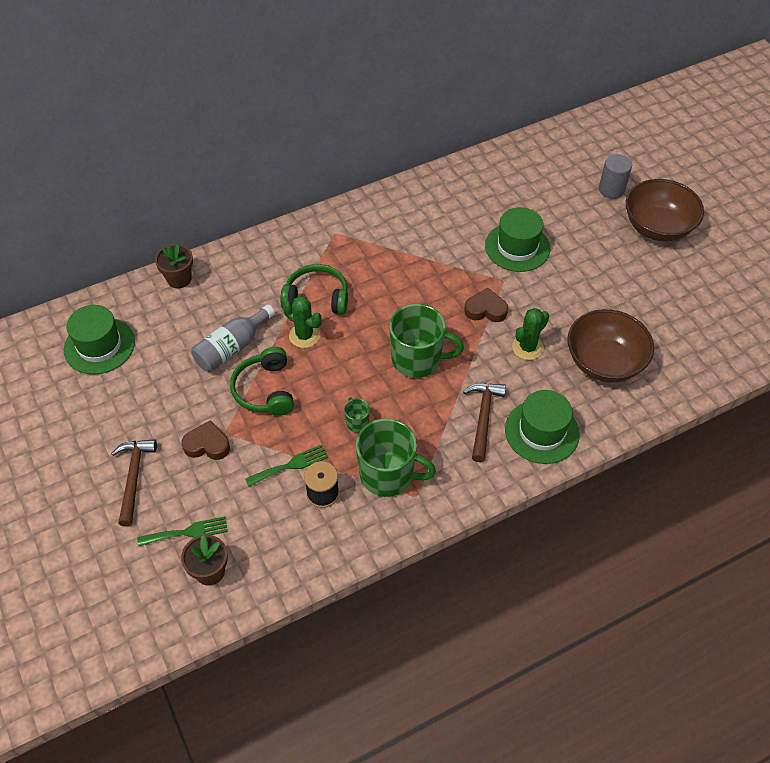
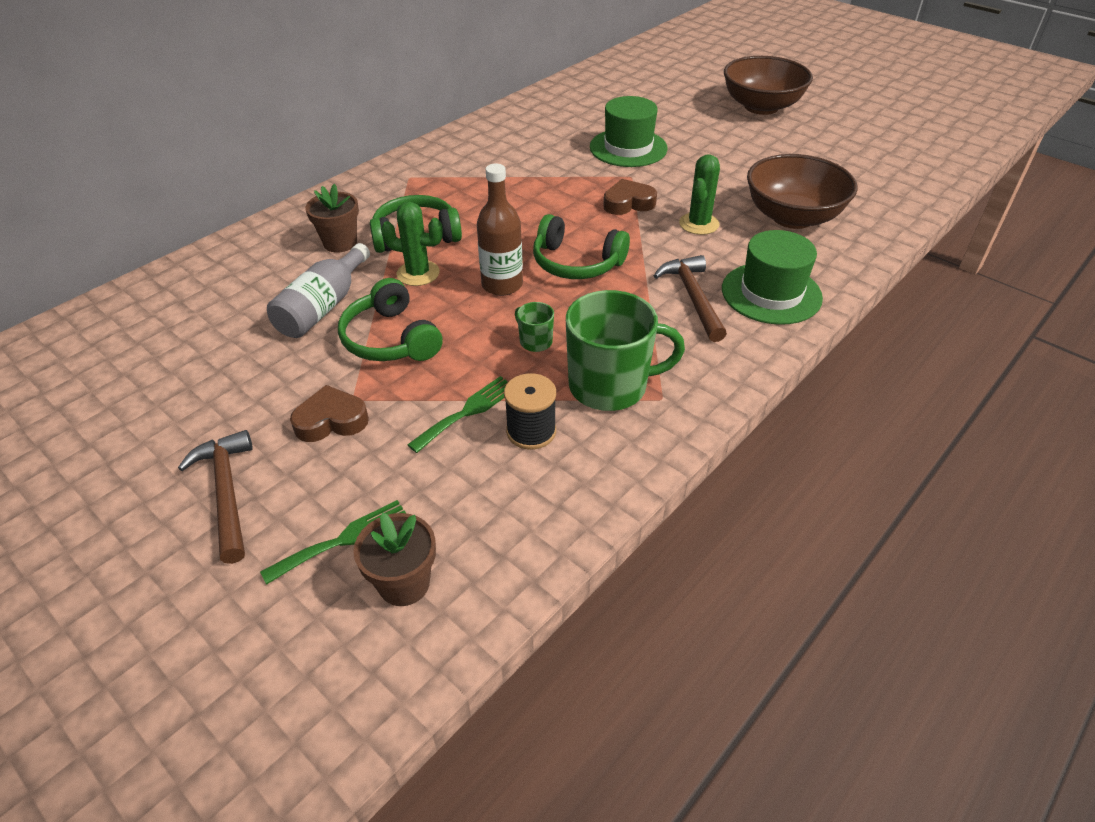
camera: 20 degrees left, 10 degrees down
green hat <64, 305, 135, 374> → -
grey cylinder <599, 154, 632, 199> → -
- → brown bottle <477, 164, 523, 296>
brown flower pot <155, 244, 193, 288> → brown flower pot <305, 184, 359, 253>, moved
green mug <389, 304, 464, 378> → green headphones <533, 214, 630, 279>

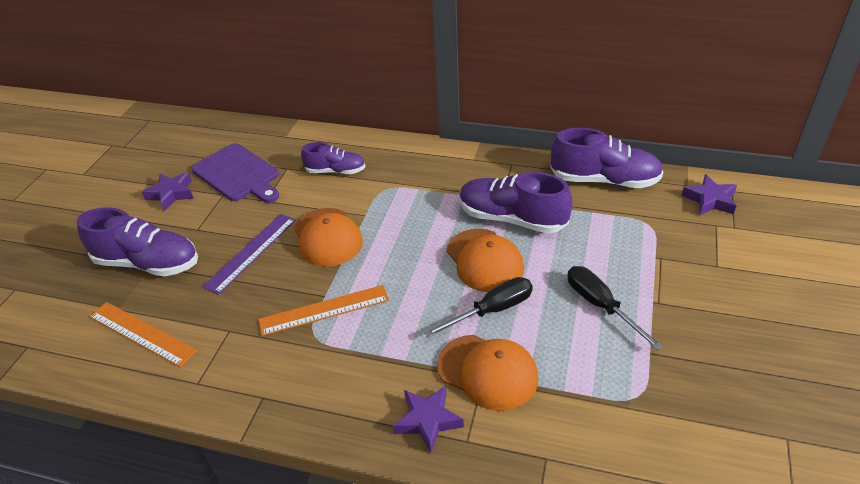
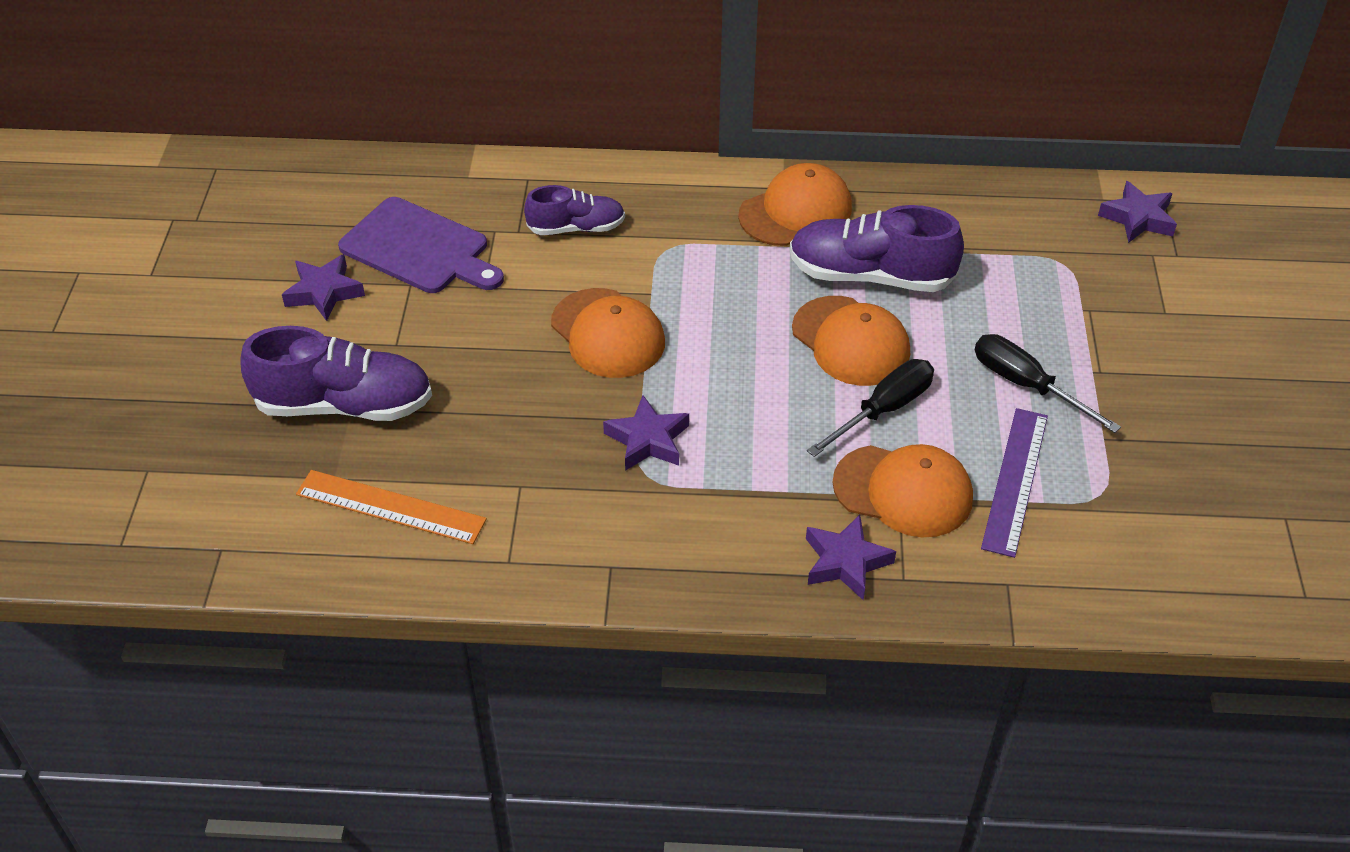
camera: 15 degrees left, 5 degrees up
purple shoe <550, 128, 663, 188> → -
- → orange cap <738, 163, 852, 246>
purple ruler <203, 214, 296, 295> → purple ruler <981, 408, 1048, 558>, moved
orange ruler <258, 285, 389, 336> → purple star <603, 395, 689, 471>

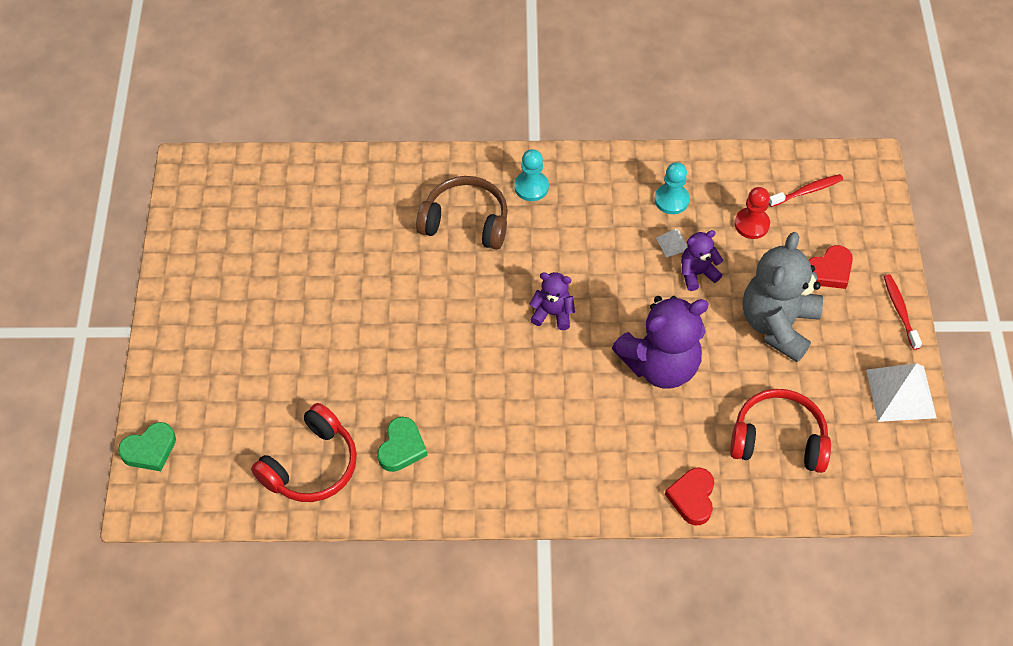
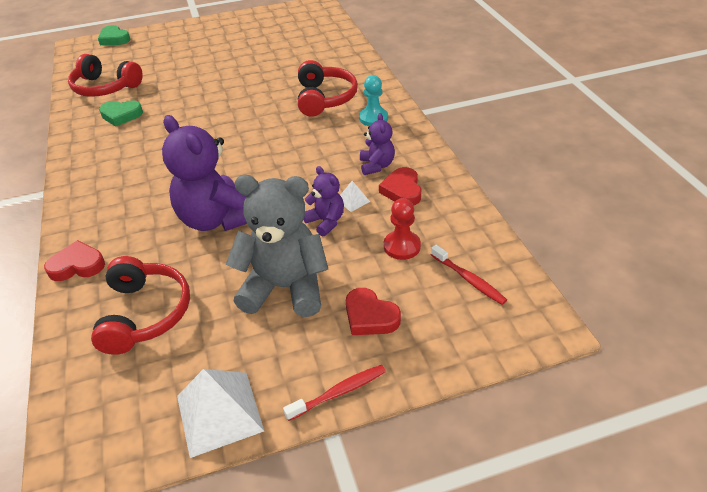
camera: 75 degrees right, 15 degrees down
purple teddy bear <530, 272, 575, 330> → purple teddy bear <360, 113, 395, 175>, moved
turquoise pawn <655, 162, 690, 214> → red heart <379, 167, 421, 206>
brown headphones <416, 176, 508, 250> → red headphones <298, 60, 358, 117>

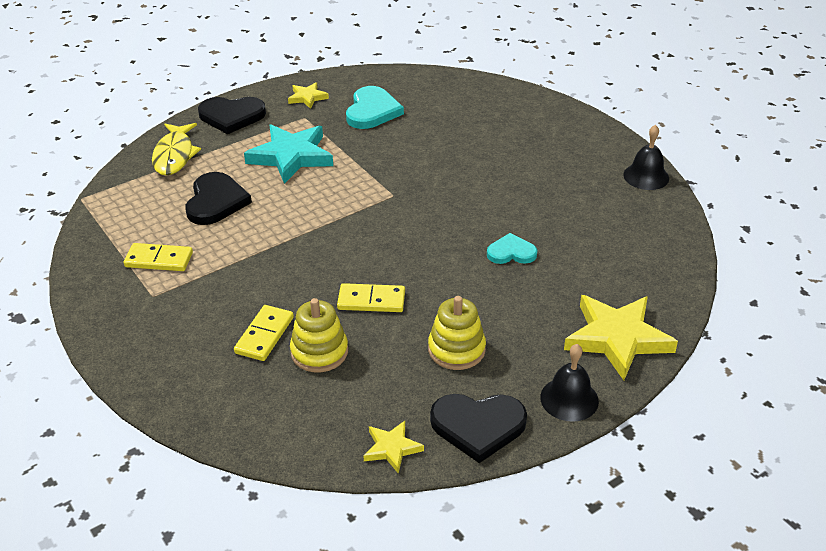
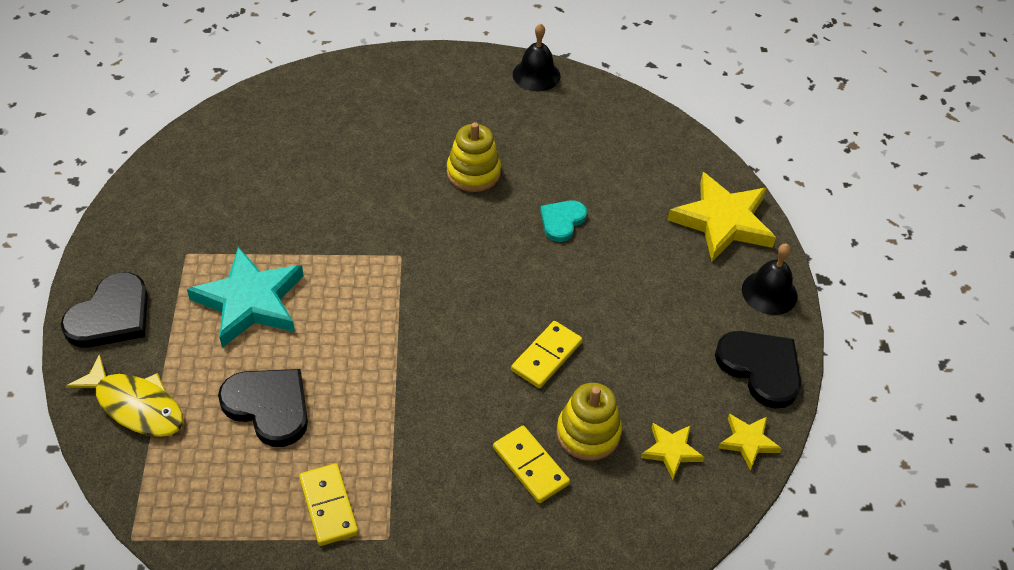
camera: 60 degrees left, 10 degrees up
turquoise heart <346, 86, 404, 129> → -
yellow star <288, 82, 329, 109> → yellow star <641, 423, 705, 479>, moved
yellow stacking toy <428, 296, 486, 370> → yellow stacking toy <447, 122, 501, 192>, moved
yellow domino <124, 243, 193, 271> → yellow domino <299, 463, 359, 546>, 60 degrees counterclockwise
black heart <430, 394, 527, 463> → black heart <715, 331, 801, 408>, 75 degrees counterclockwise

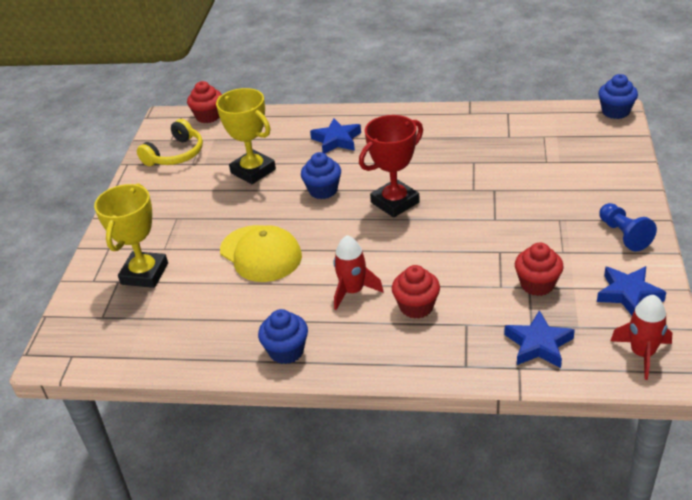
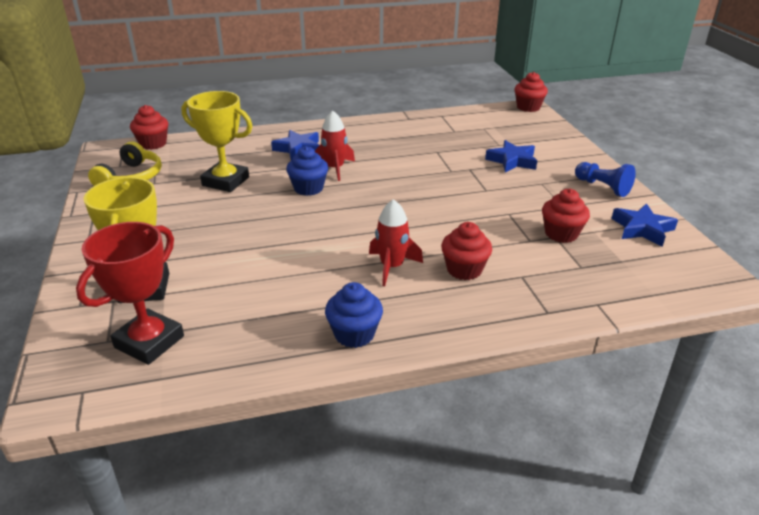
camera: 25 degrees left, 5 degrees down
yellow cap <220, 225, 302, 282> → -
red trophy <359, 115, 423, 218> → red trophy <76, 222, 184, 365>, moved
blue star <504, 310, 575, 368> → blue star <485, 140, 537, 173>, moved
red rocket <610, 295, 672, 380> → red rocket <315, 110, 355, 181>, moved
blue cupcake <598, 74, 638, 119> → red cupcake <514, 72, 548, 112>

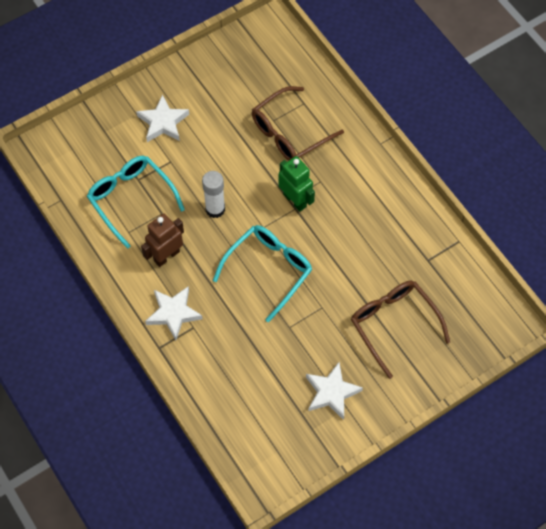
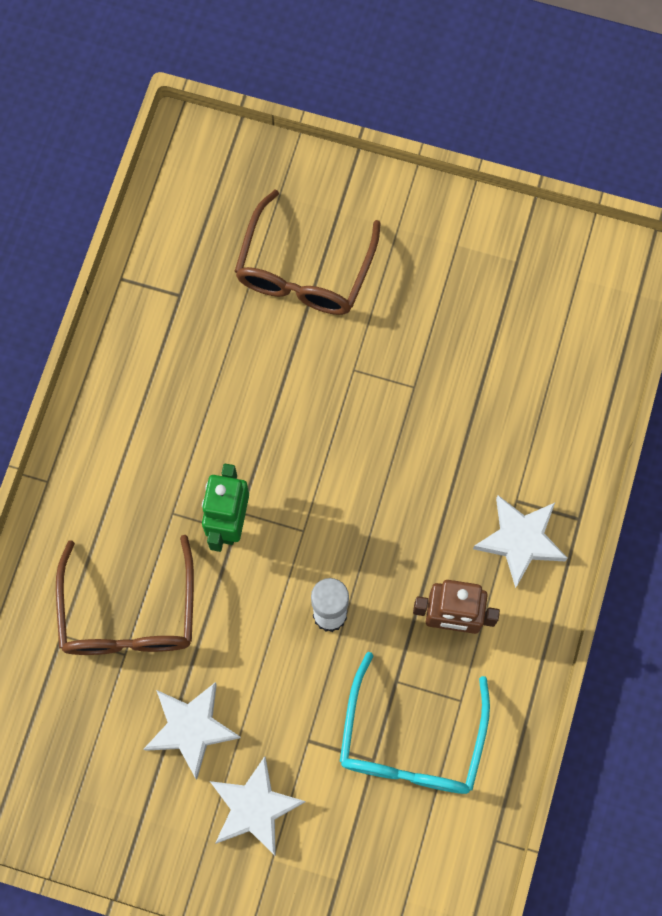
camera: 130 degrees left, 10 degrees up
turquoise glasses <213, 225, 312, 322> → -
white star <306, 362, 363, 420> → white star <144, 682, 241, 779>, moved
brown glasses <252, 86, 344, 161> → brown glasses <56, 535, 194, 655>, 75 degrees clockwise

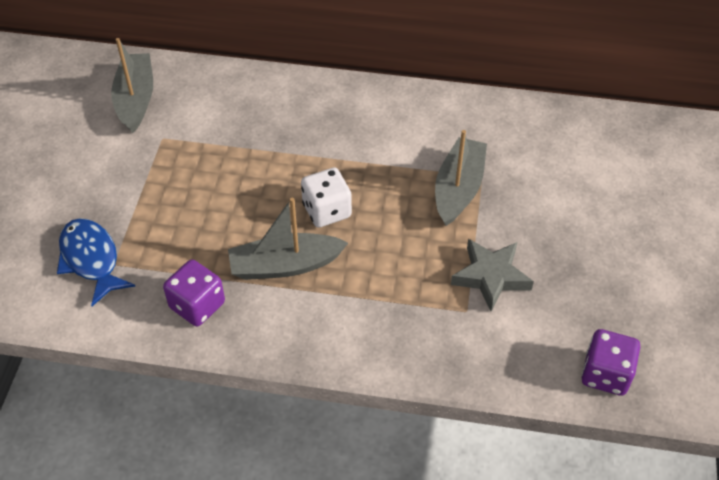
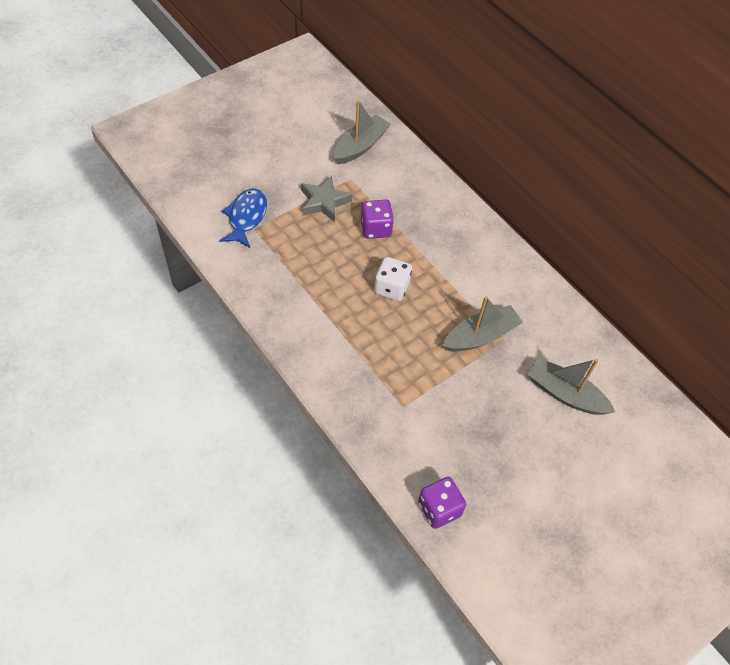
camera: 40 degrees right, 5 degrees up
purple dice <163, 260, 225, 326> → purple dice <361, 200, 394, 239>, moved
grey boat <228, 198, 348, 280> → grey boat <527, 358, 615, 415>, moved
grey star <451, 239, 534, 311> → grey star <301, 175, 353, 222>, moved

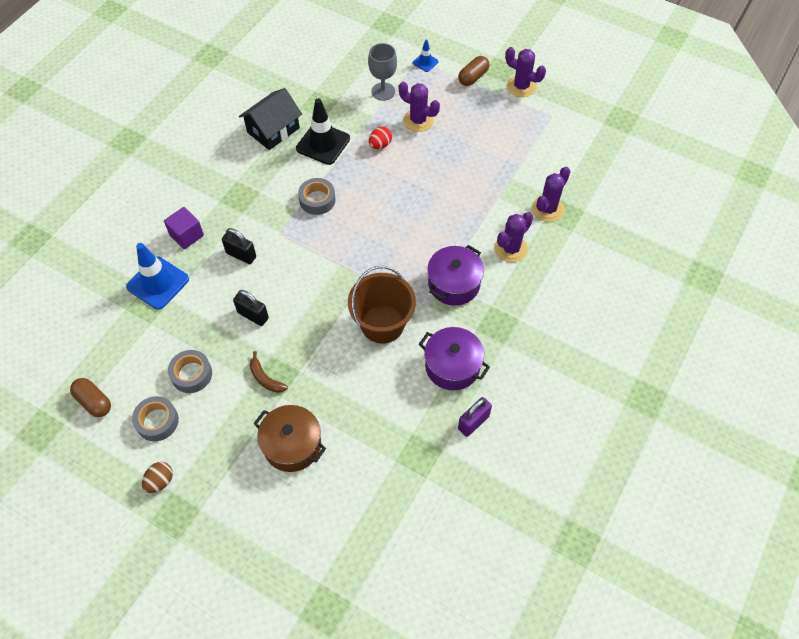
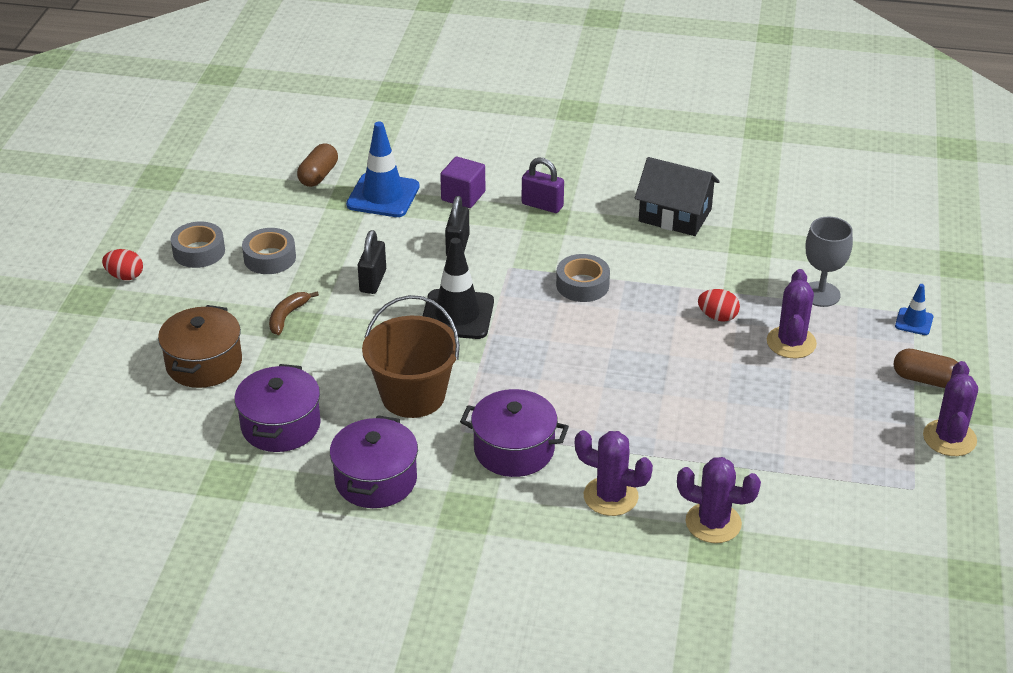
camera: 70 degrees right, 20 degrees down
- → purple pot <234, 364, 321, 452>
brown capsule <70, 378, 111, 417> → brown capsule <297, 143, 338, 187>, moved
black traffic cone <296, 99, 350, 165> → black traffic cone <423, 238, 494, 339>, moved
purple padlock <458, 397, 492, 437> → purple padlock <522, 157, 564, 213>, moved
brown egg <142, 462, 173, 493> → red egg <102, 249, 143, 280>

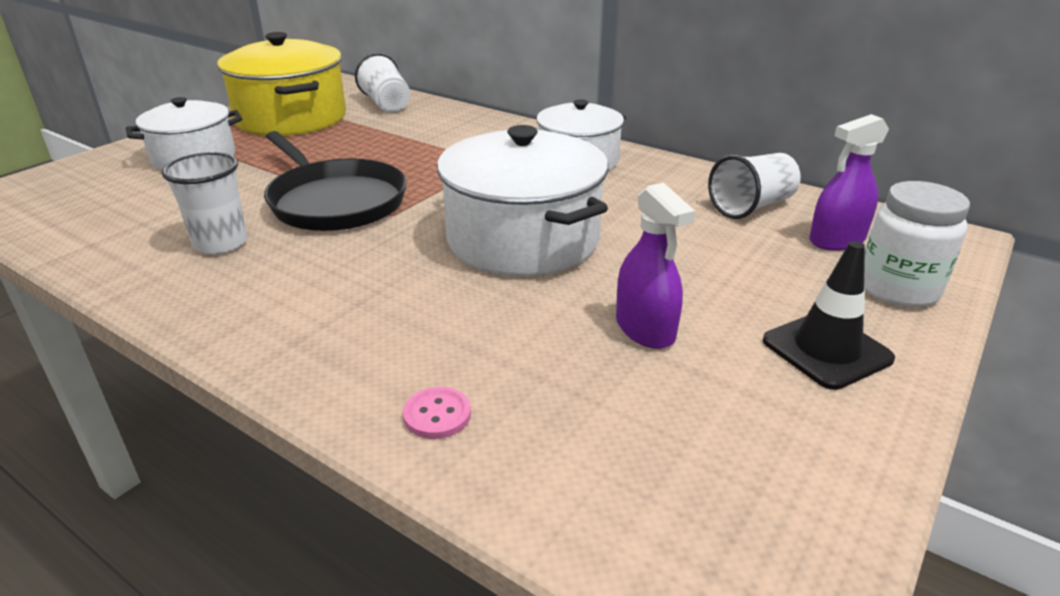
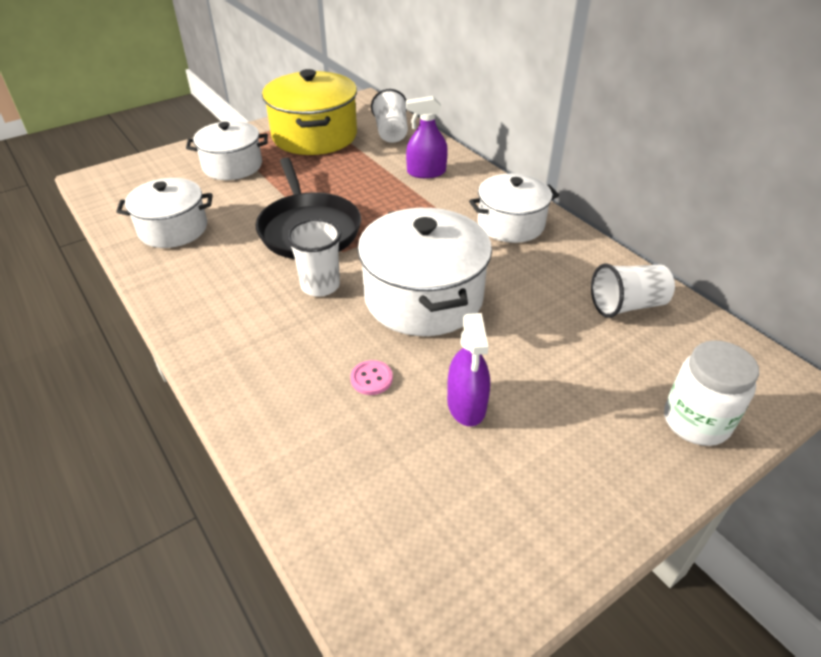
camera: 20 degrees right, 10 degrees up
black traffic cone <763, 241, 895, 390> → -
- → white pot <116, 178, 213, 248>
white cup <161, 152, 247, 255> → white cup <287, 219, 341, 297>, moved
pink button <403, 387, 471, 439> → pink button <350, 360, 393, 395>, moved
purple spray bottle <810, 114, 889, 251> → purple spray bottle <406, 96, 448, 178>, moved

